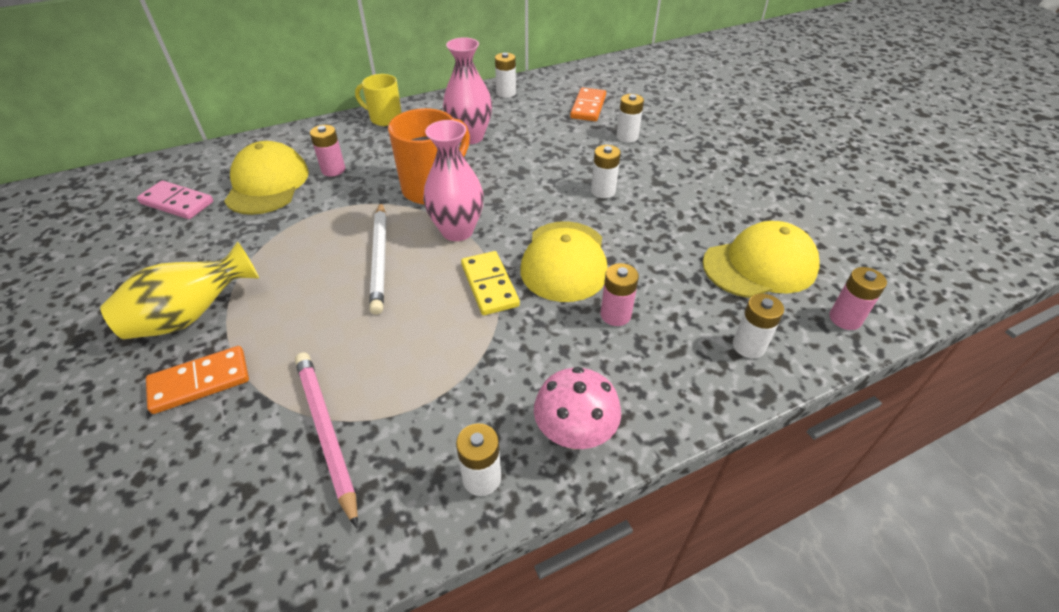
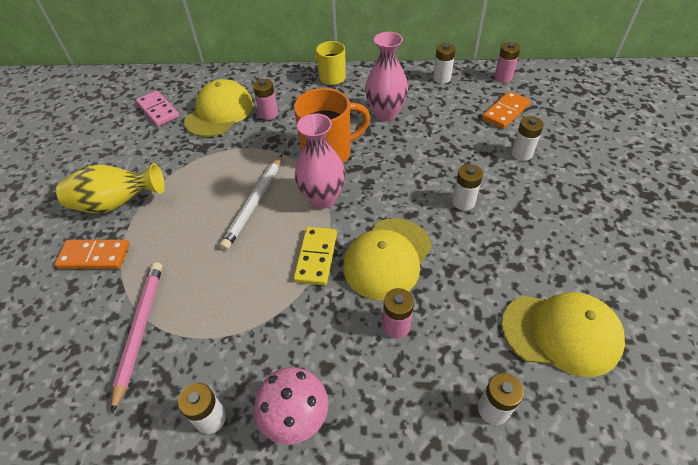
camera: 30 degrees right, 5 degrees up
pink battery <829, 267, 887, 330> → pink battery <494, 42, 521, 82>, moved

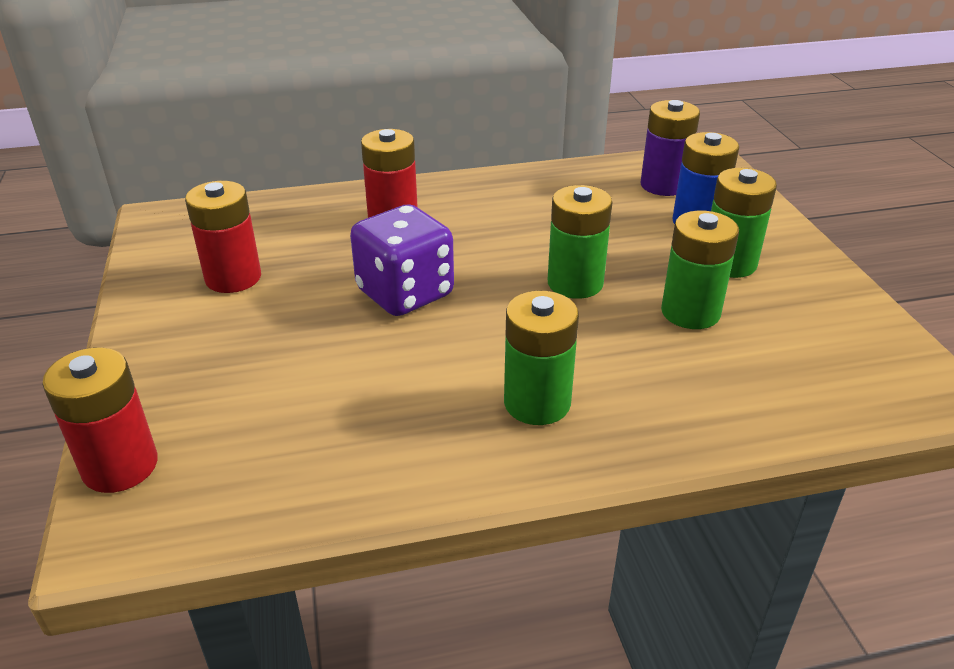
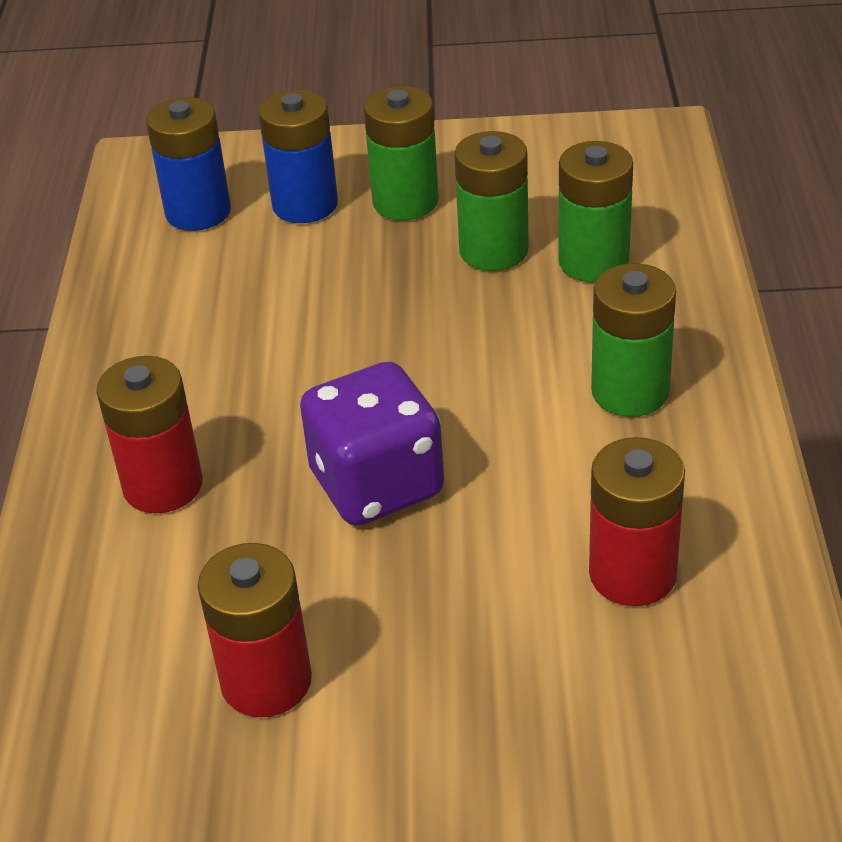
camera: 75 degrees left, 5 degrees up
red battery <42, 347, 158, 493> → red battery <589, 437, 685, 606>, moved
green battery <548, 185, 613, 299> → green battery <559, 141, 633, 282>, moved
purple battery <640, 100, 700, 196> → blue battery <146, 97, 231, 231>

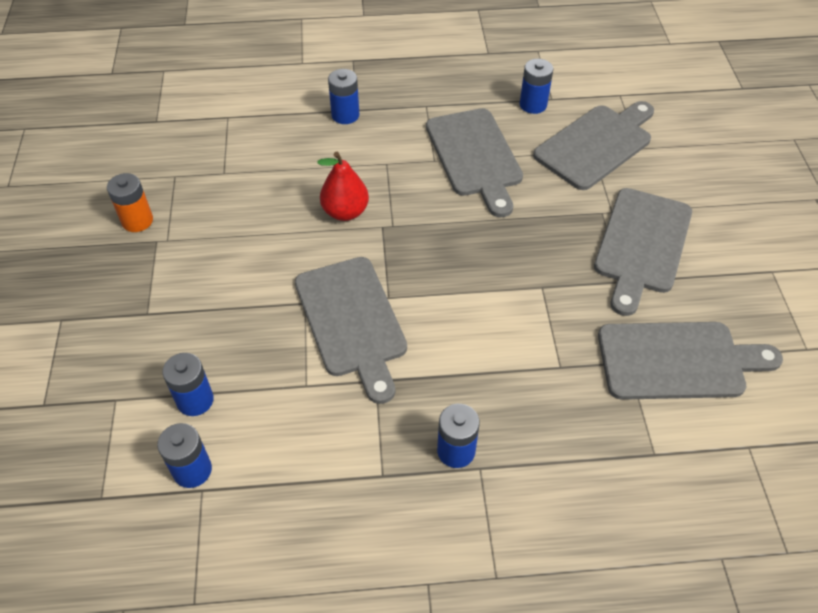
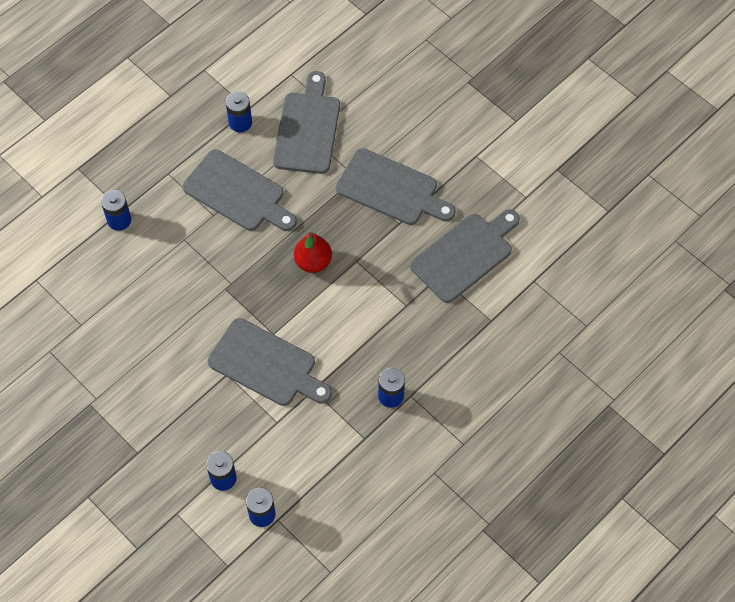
camera: 40 degrees left, 10 degrees up
orange battery <107, 173, 153, 232> → -
red pear <317, 152, 369, 221> → red pear <294, 232, 332, 273>, moved
grey cutting board <594, 188, 692, 316> → grey cutting board <336, 148, 456, 225>, 45 degrees counterclockwise

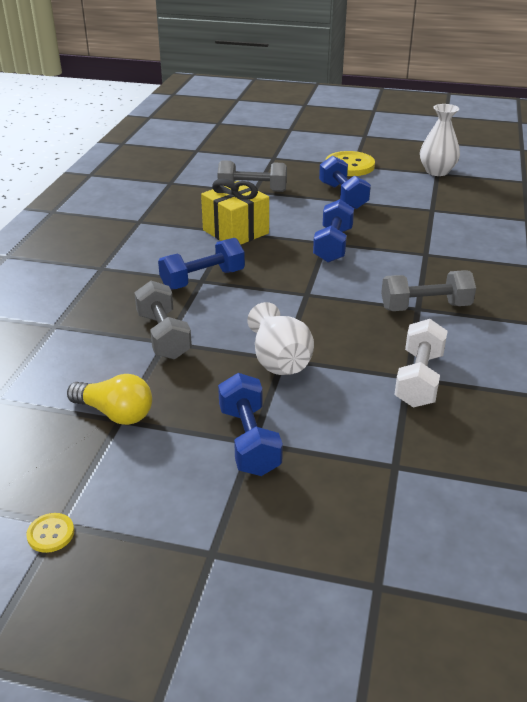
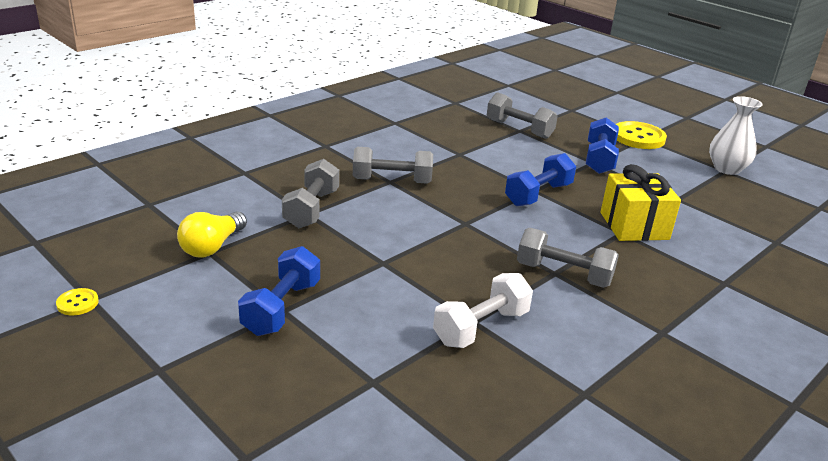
camera: 30 degrees right, 5 degrees down
white vase <247, 302, 314, 375> → -
yellow gift <201, 179, 269, 245> → yellow gift <601, 164, 681, 241>, moved
blue dumbbell <158, 238, 245, 290> → grey dumbbell <353, 147, 433, 184>
yellow light bulb <67, 374, 152, 425> → yellow light bulb <177, 212, 247, 257>, 60 degrees clockwise

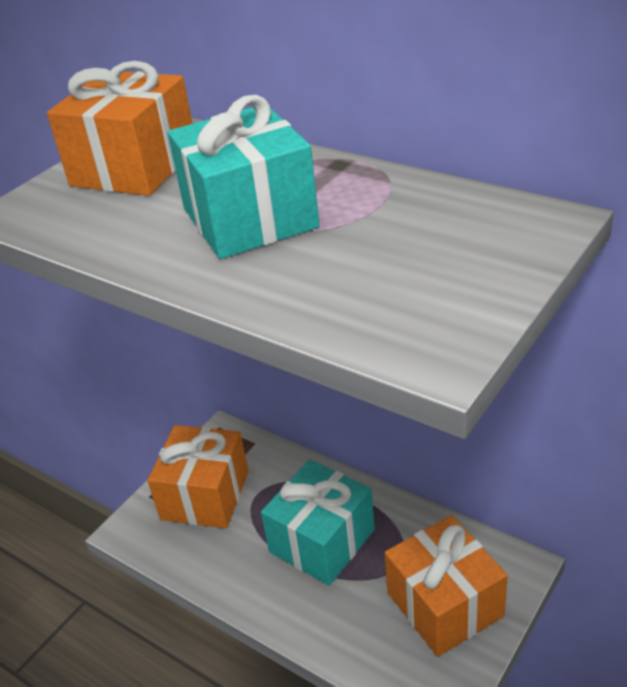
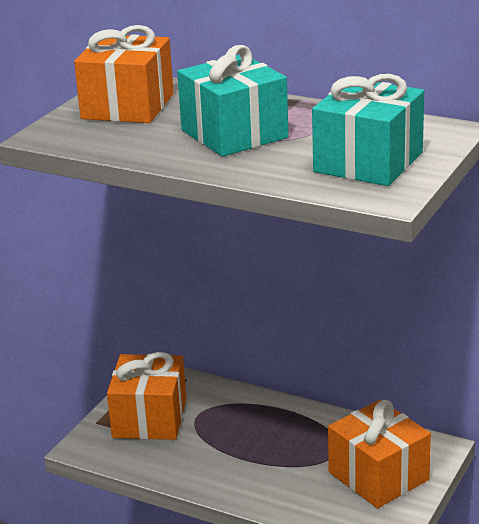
camera: 10 degrees left, 10 degrees down
turquoise gift <261, 459, 375, 586> → turquoise gift <312, 74, 424, 186>, moved

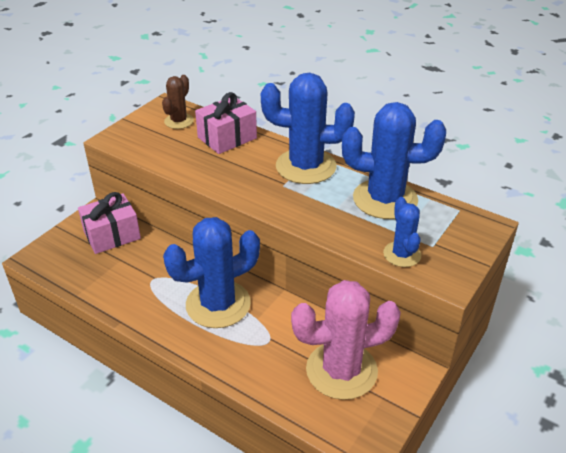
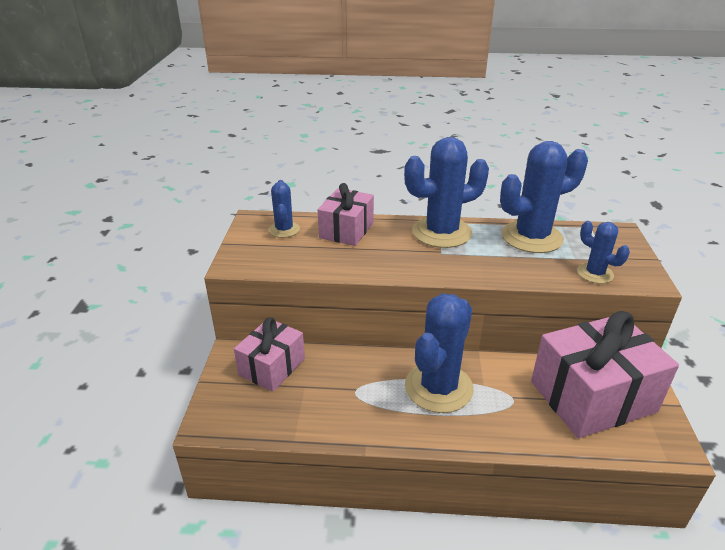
camera: 30 degrees left, 5 degrees down
pink cactus <291, 280, 401, 400> → pink gift <531, 311, 679, 438>
brown cactus <162, 75, 194, 129> → blue cactus <269, 180, 300, 238>

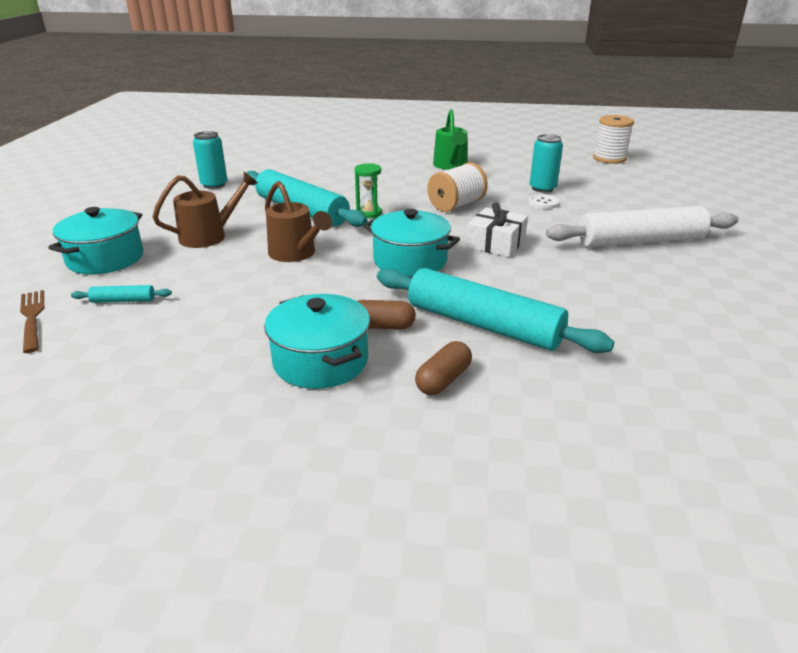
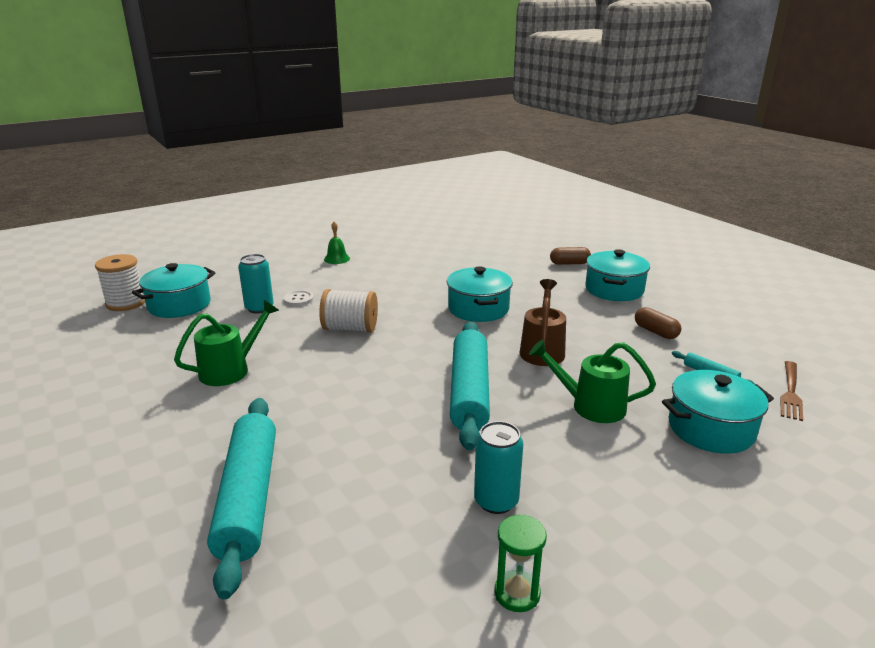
camera: 130 degrees left, 5 degrees down
white gift <466, 202, 528, 257> → -
- → turquoise pot <132, 263, 216, 318>
green hourglass <355, 163, 382, 218> → green hourglass <495, 514, 547, 612>, moved
brown capsule <357, 300, 416, 329> → brown capsule <635, 307, 681, 339>, moved
turquoise rolling pin <377, 268, 614, 353> → turquoise rolling pin <207, 398, 276, 599>, moved
white rolling pin <546, 206, 739, 247> → green bell <324, 221, 350, 264>
brown watering can <153, 172, 257, 248> → green watering can <529, 340, 656, 423>

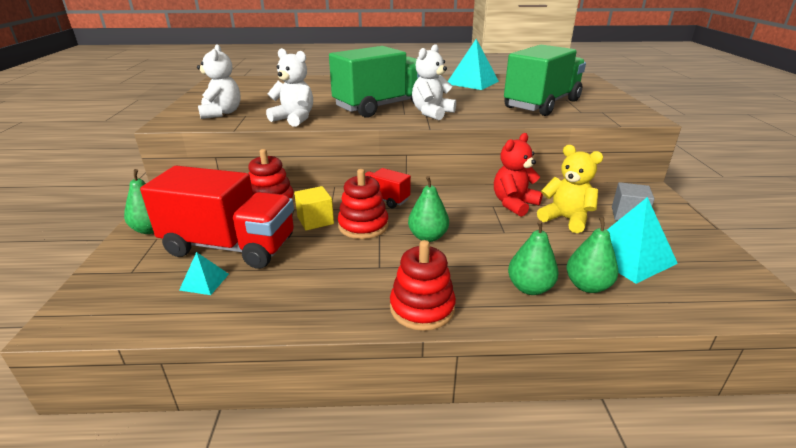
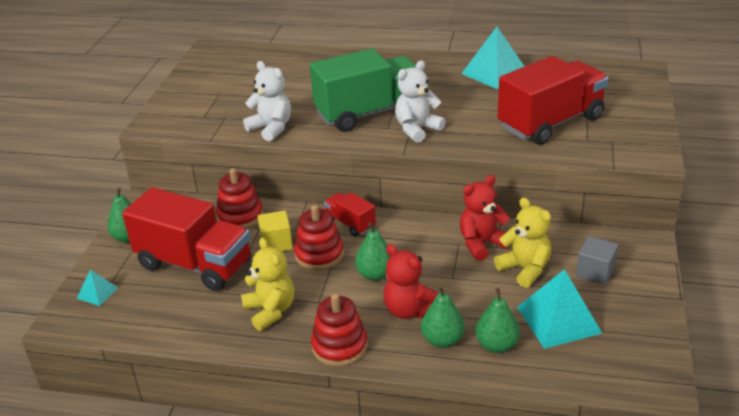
camera: 15 degrees right, 5 degrees up
white teddy bear <197, 45, 241, 119> → -
- → yellow teddy bear <241, 238, 294, 331>
- → red teddy bear <383, 244, 438, 319>
turquoise pyramid <179, 252, 229, 295> → turquoise pyramid <77, 270, 118, 306>, moved
green truck <504, 45, 586, 116> → red truck <497, 56, 608, 145>

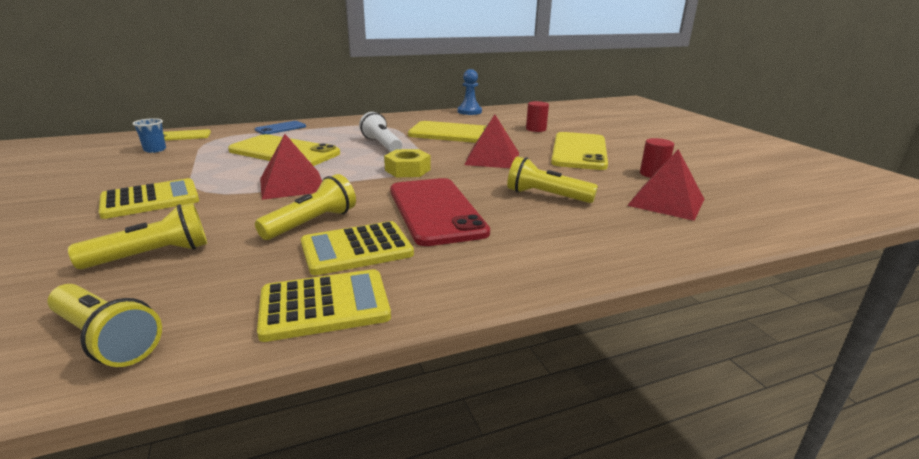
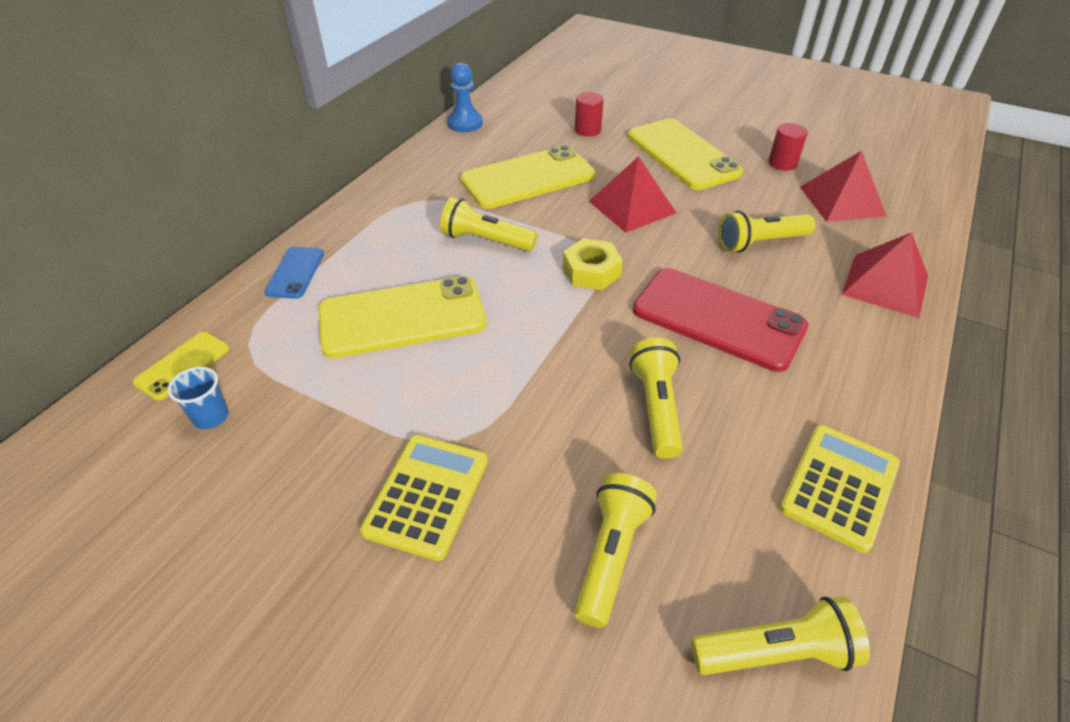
camera: 40 degrees left, 20 degrees up
yellow calculator <301, 221, 414, 275> → -
red pyramid <260, 134, 322, 200> → red pyramid <842, 232, 928, 318>, moved
white flashlight <359, 112, 402, 152> → yellow flashlight <440, 197, 538, 252>

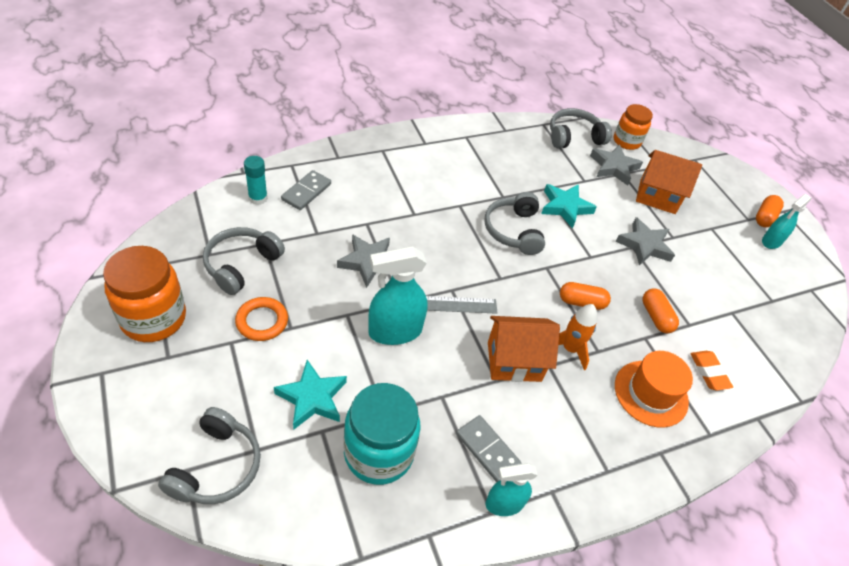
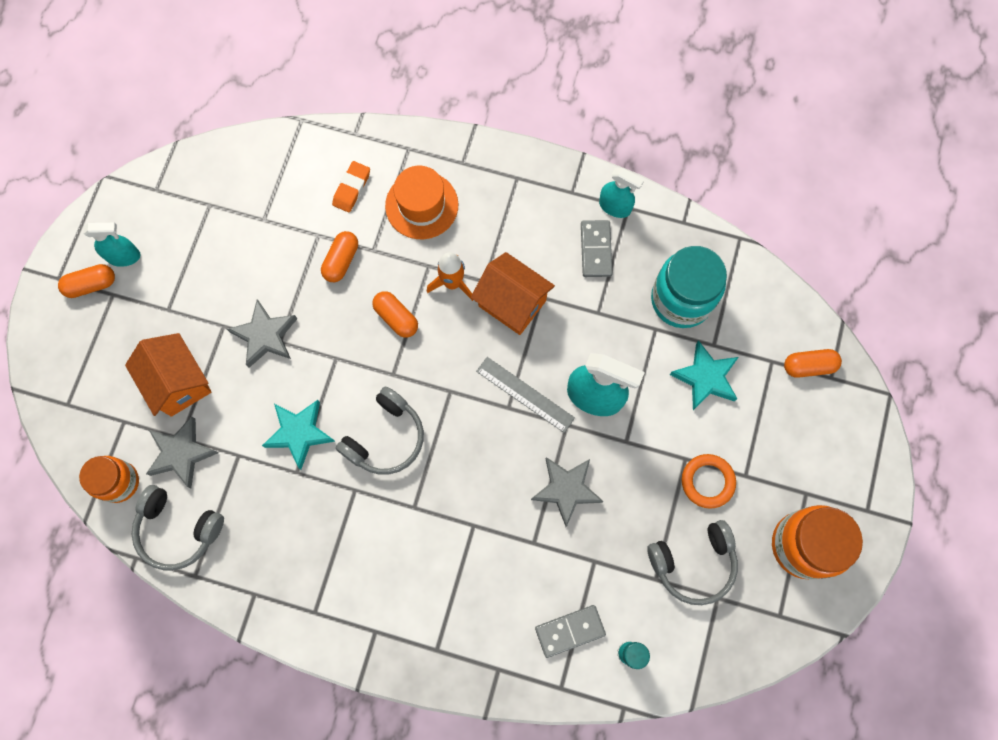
camera: 135 degrees left, 25 degrees up
grey headphones <158, 407, 261, 504> → orange capsule <784, 349, 842, 378>

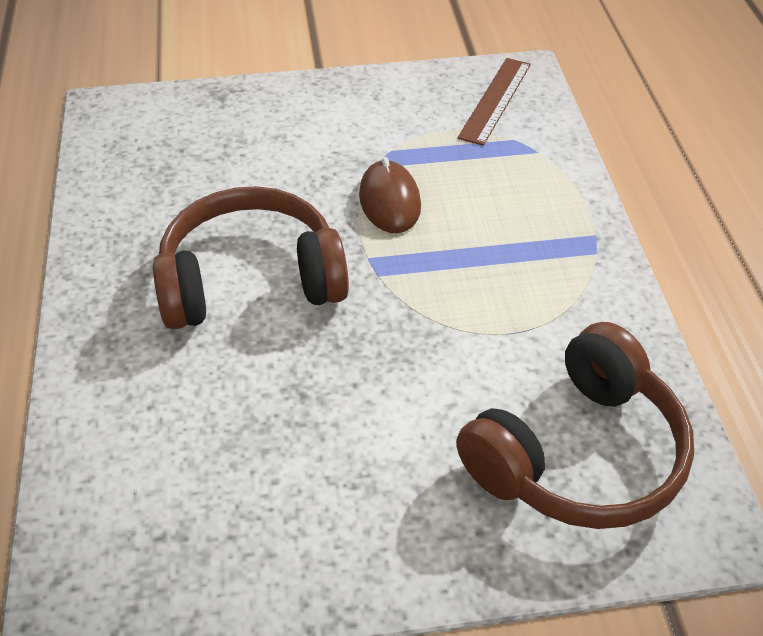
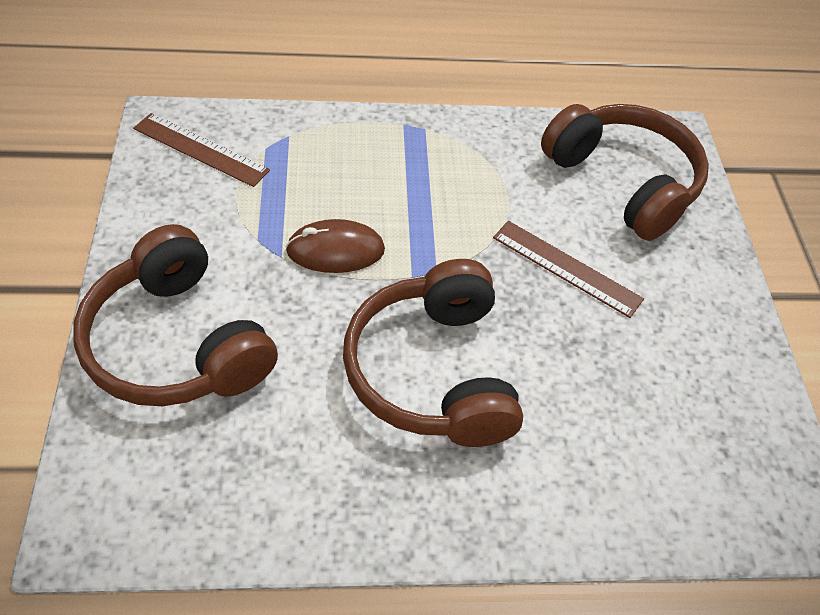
camera: 90 degrees left, 5 degrees up
- → brown headphones <73, 224, 278, 406>
- → brown ruler <493, 221, 644, 318>

